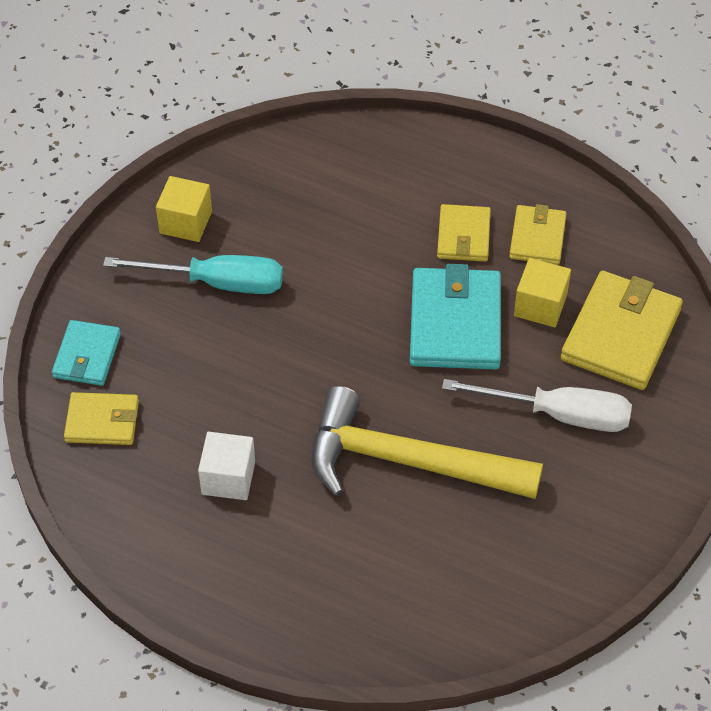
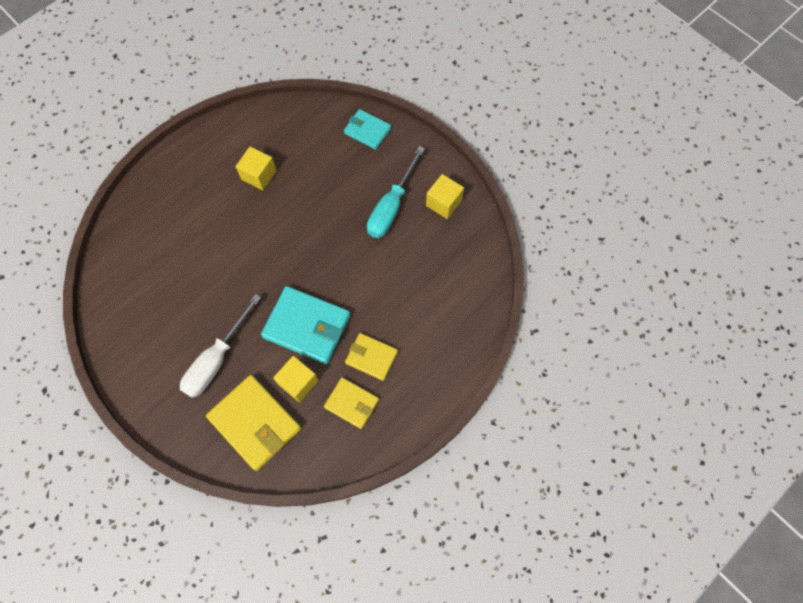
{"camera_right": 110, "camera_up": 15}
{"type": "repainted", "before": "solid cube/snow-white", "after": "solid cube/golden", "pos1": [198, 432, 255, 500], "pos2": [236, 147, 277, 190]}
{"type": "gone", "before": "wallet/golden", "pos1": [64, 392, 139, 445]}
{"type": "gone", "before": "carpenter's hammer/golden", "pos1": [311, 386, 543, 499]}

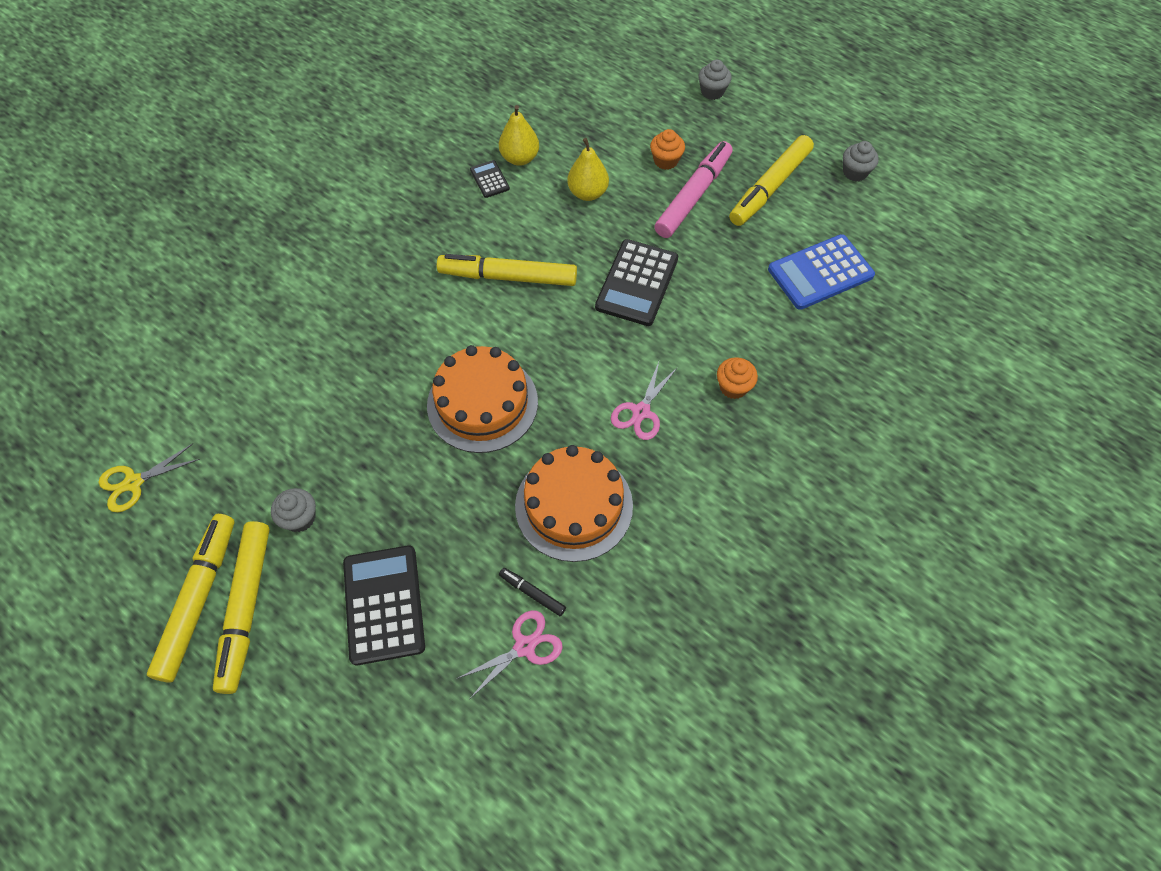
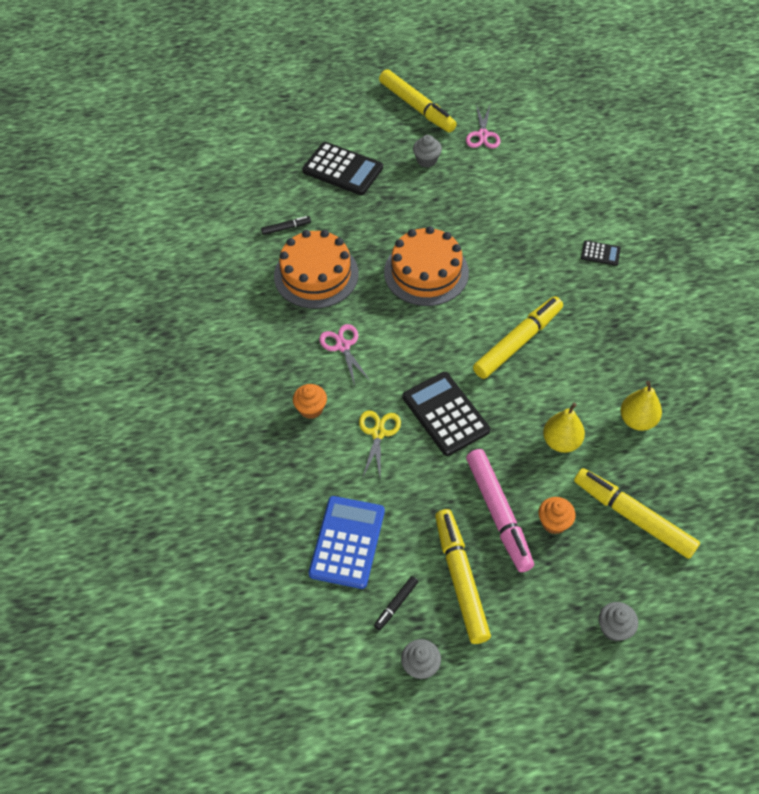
{"camera_right": 130, "camera_up": -5}
{"type": "shifted", "before": "shears/golden", "pos1": [99, 444, 200, 512], "pos2": [359, 411, 401, 476]}
{"type": "new", "after": "marker pen/jet-black", "pos2": [374, 576, 418, 630]}
{"type": "shifted", "before": "shears/pink", "pos1": [456, 610, 563, 698], "pos2": [466, 104, 500, 148]}
{"type": "shifted", "before": "marker pen/golden", "pos1": [213, 521, 270, 694], "pos2": [574, 468, 700, 559]}
{"type": "shifted", "before": "calculator/jet-black", "pos1": [470, 160, 510, 198], "pos2": [581, 240, 621, 266]}

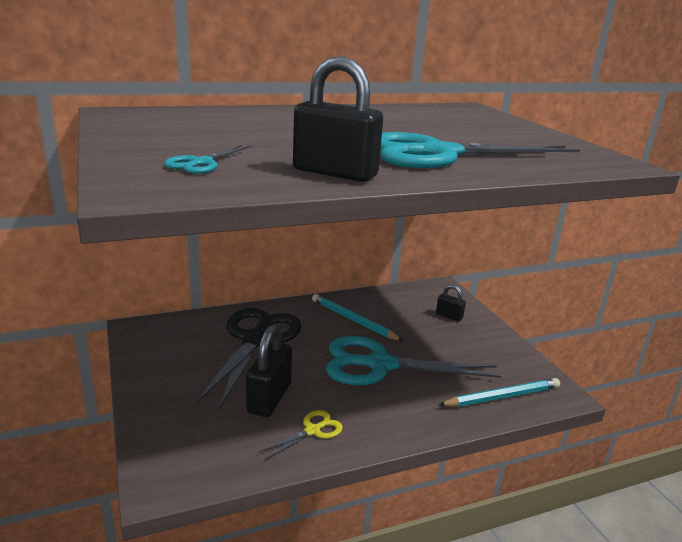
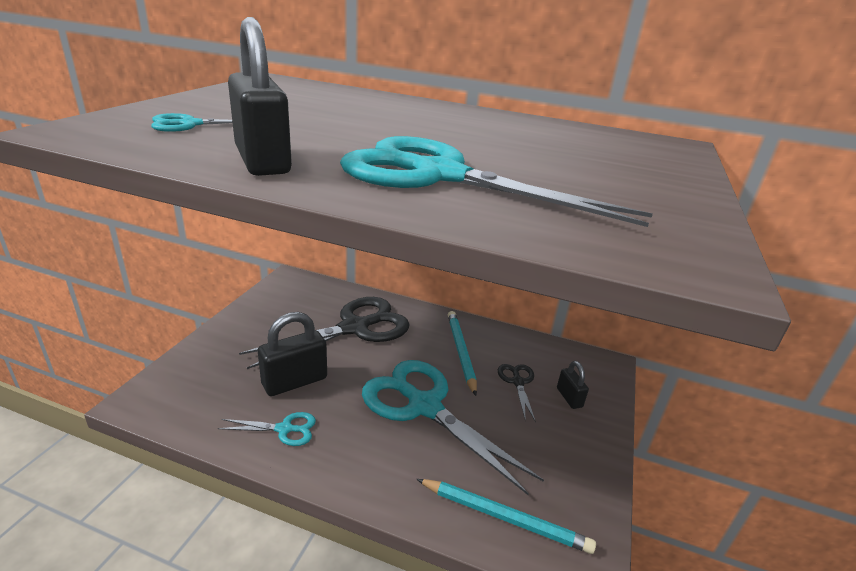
{"camera_right": 40, "camera_up": 5}
{"type": "repainted", "before": "shears/golden", "after": "shears/teal", "pos1": [258, 410, 343, 460], "pos2": [218, 412, 316, 446]}
{"type": "new", "after": "shears/jet-black", "pos2": [498, 364, 536, 422]}

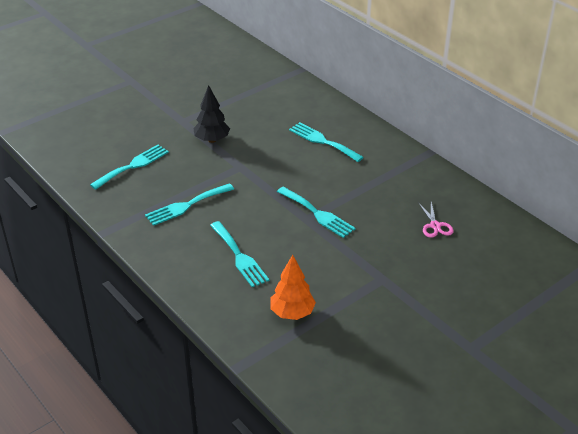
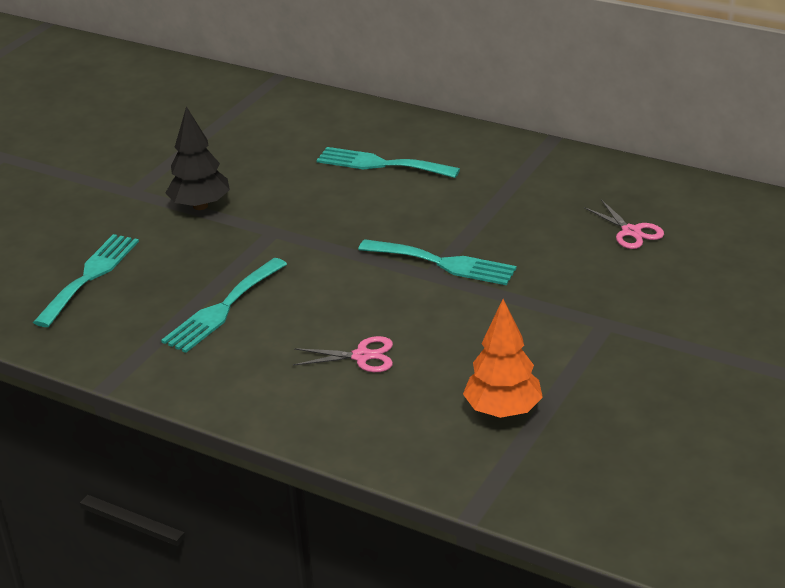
{"camera_right": -20, "camera_up": -5}
{"type": "swapped", "before": "dinner fork/teal", "after": "shears/pink", "pos1": [210, 221, 269, 287], "pos2": [293, 336, 393, 372]}

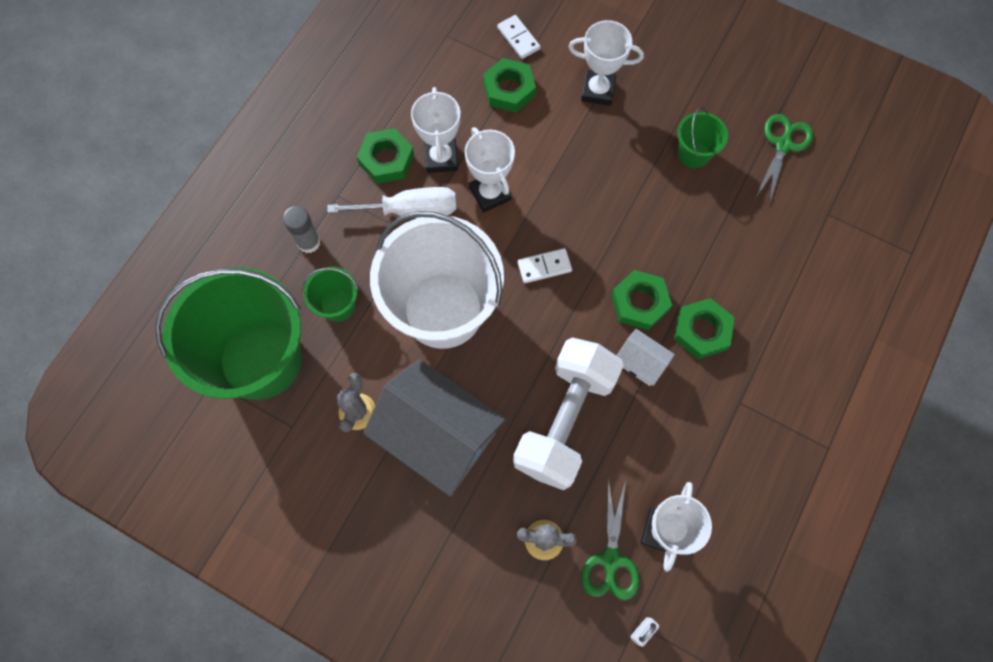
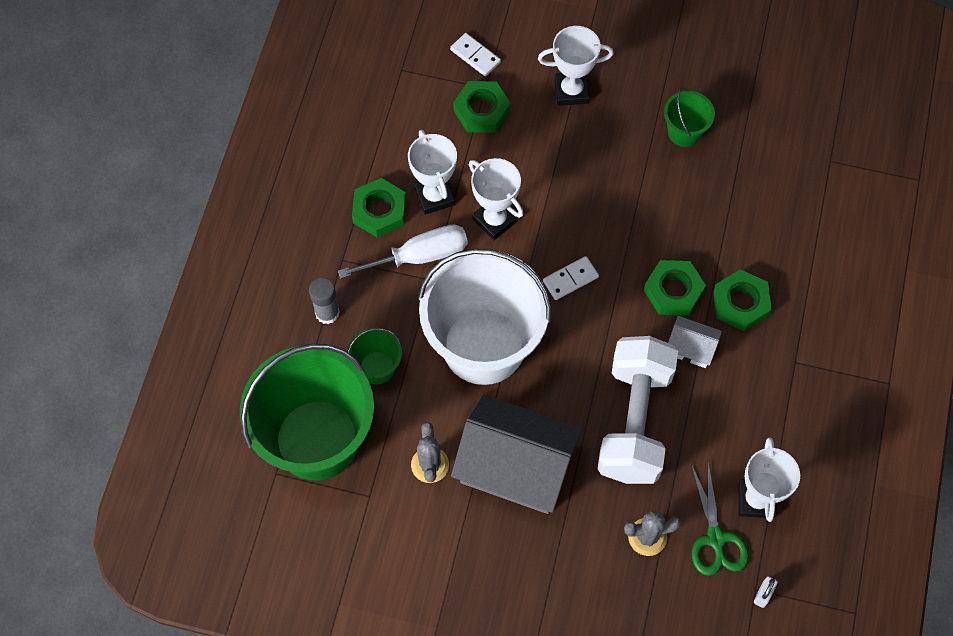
{"camera_right": -15, "camera_up": -5}
{"type": "gone", "before": "shears/leaf-green", "pos1": [756, 114, 813, 204]}

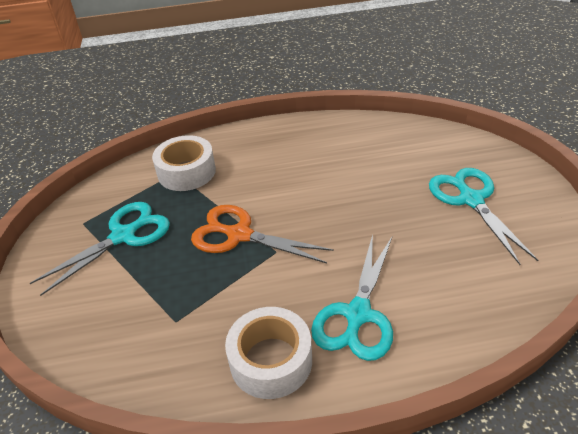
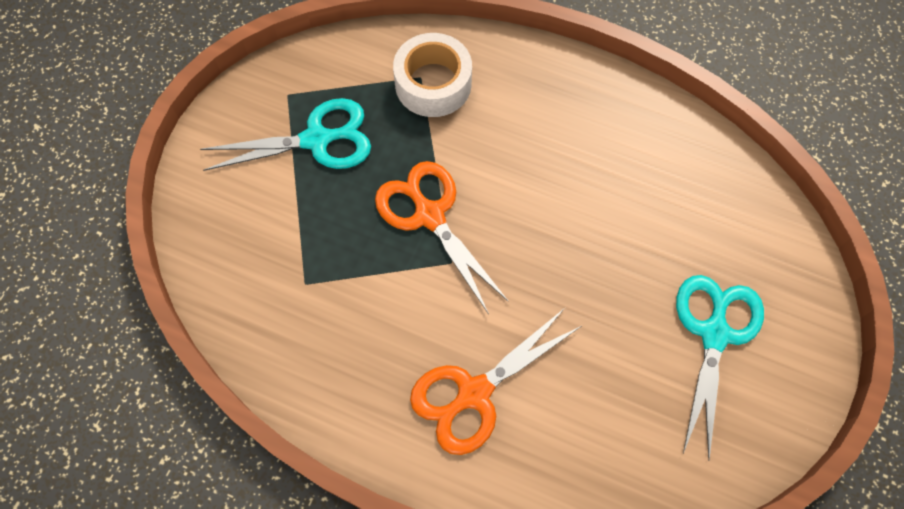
{"camera_right": 30, "camera_up": 25}
{"type": "repainted", "before": "shears/teal", "after": "shears/orange", "pos1": [311, 234, 393, 361], "pos2": [410, 308, 581, 455]}
{"type": "gone", "before": "sticky tape/snow-white", "pos1": [225, 307, 312, 399]}

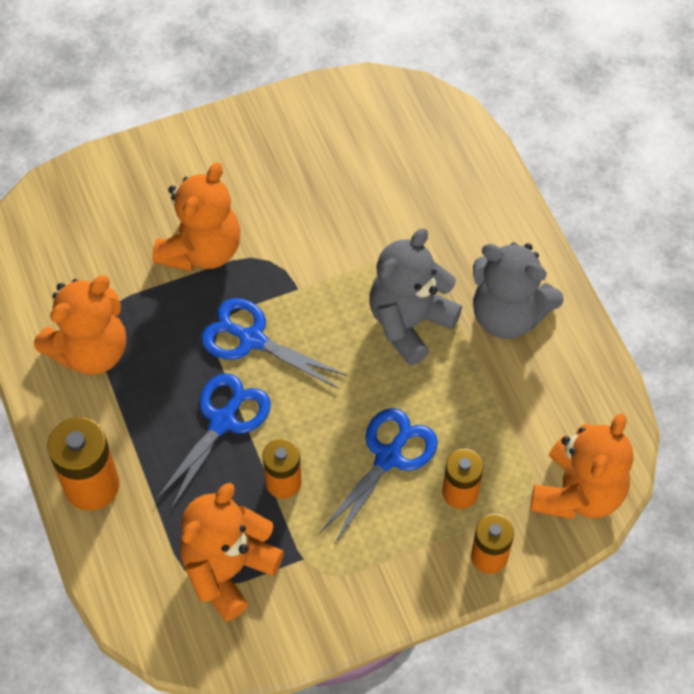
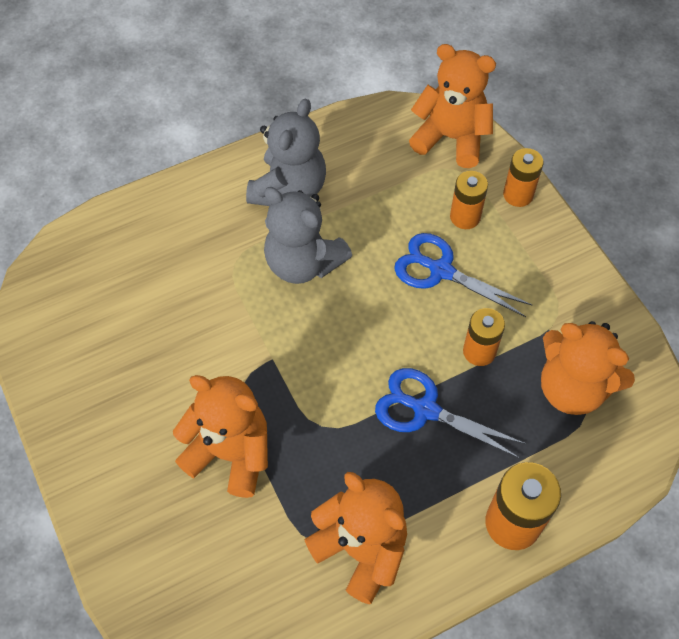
{"camera_right": -95, "camera_up": 0}
{"type": "gone", "before": "shears/blue", "pos1": [201, 298, 348, 389]}

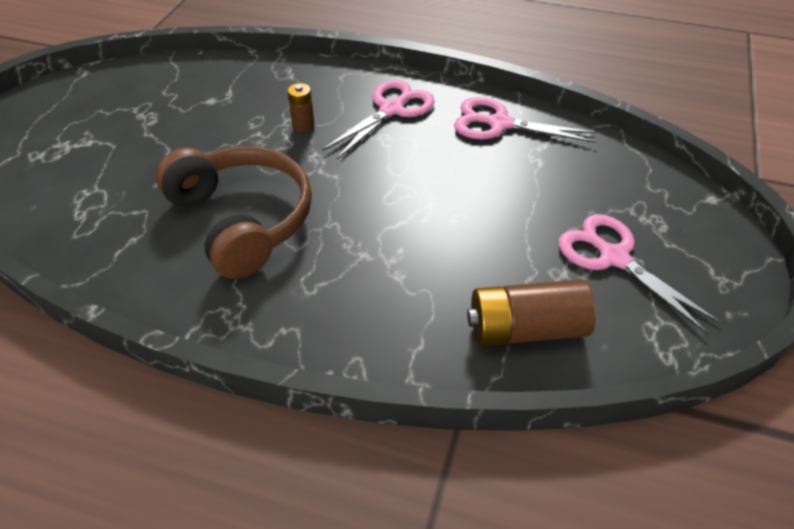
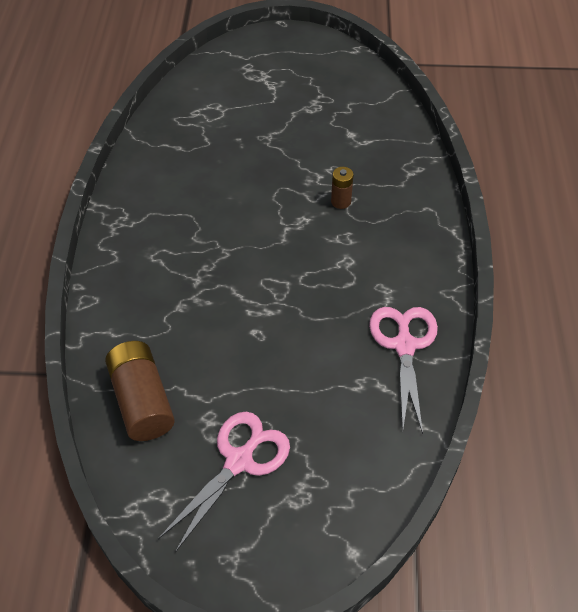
{"camera_right": 75, "camera_up": 5}
{"type": "gone", "before": "headphones/russet", "pos1": [156, 146, 312, 279]}
{"type": "gone", "before": "shears/pink", "pos1": [322, 80, 435, 159]}

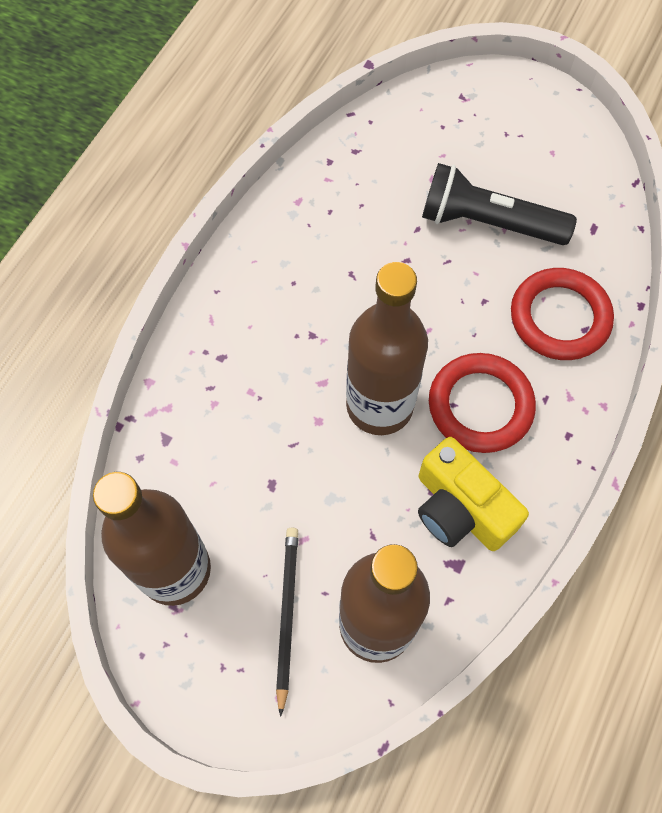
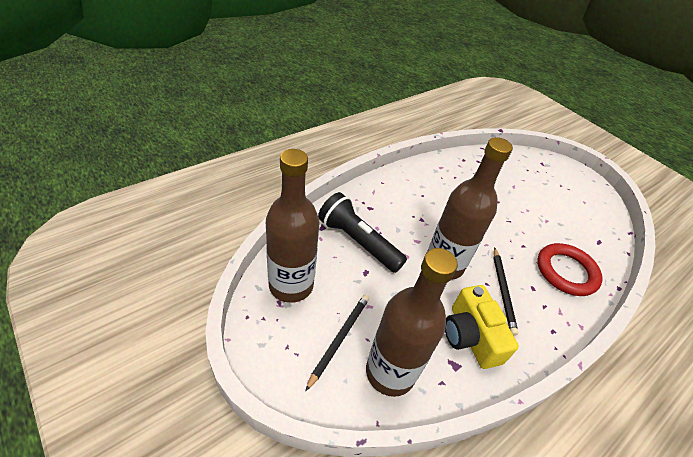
{"camera_right": 20, "camera_up": -20}
{"type": "shifted", "before": "torch/jet-black", "pos1": [422, 163, 577, 245], "pos2": [318, 192, 407, 273]}
{"type": "swapped", "before": "ring/red", "after": "lead pencil/jet-black", "pos1": [429, 353, 536, 453], "pos2": [494, 248, 518, 336]}

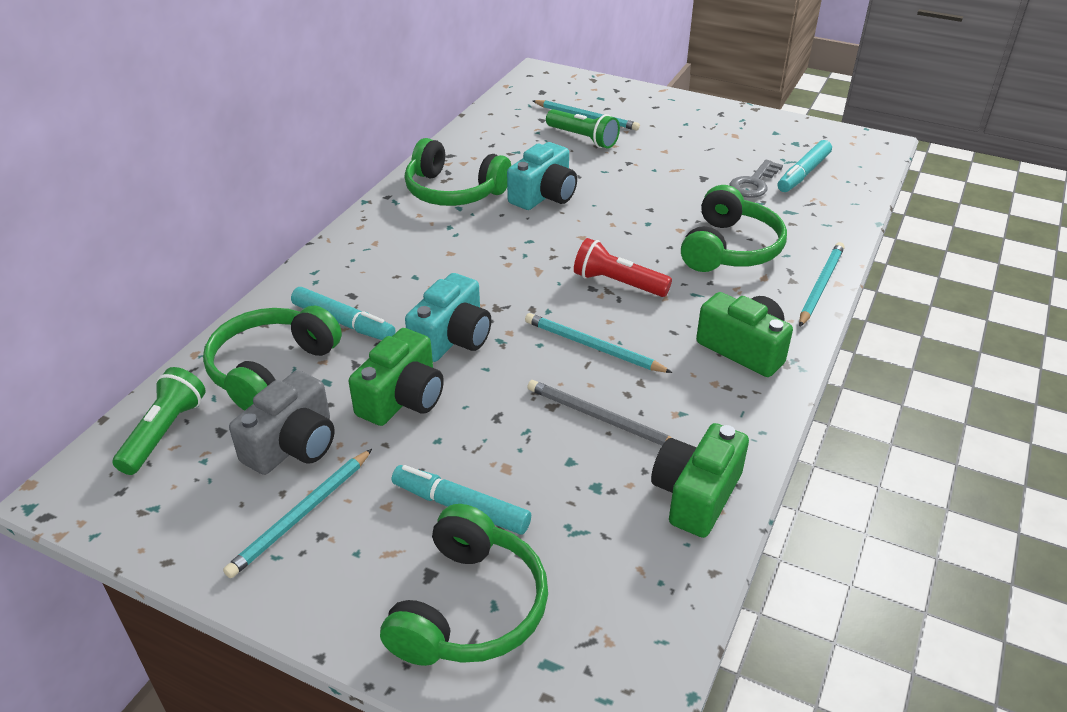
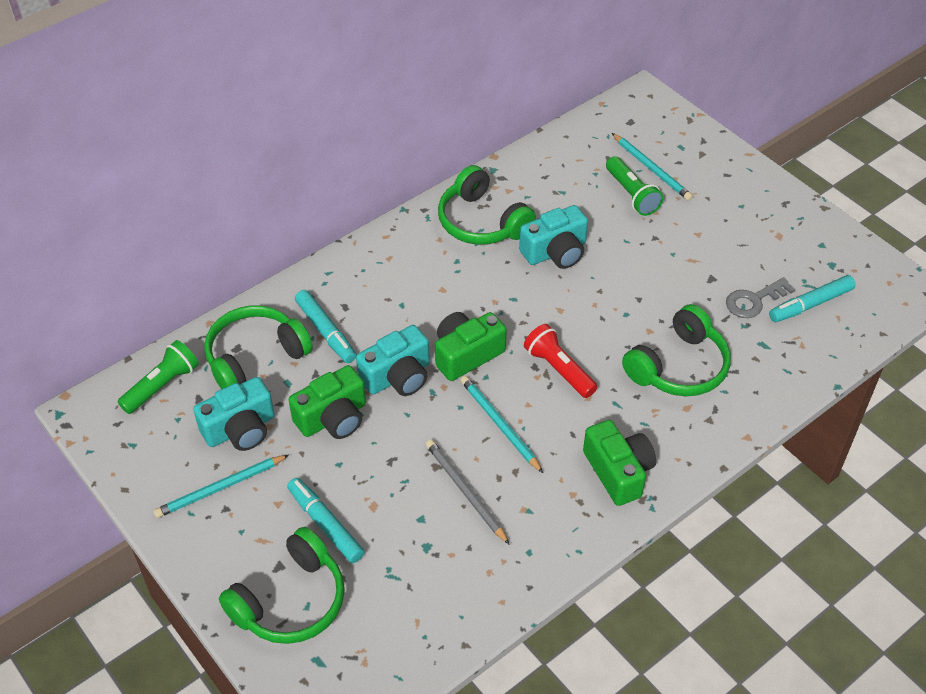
{"camera_right": 25, "camera_up": 10}
{"type": "repainted", "before": "photo camera/grey", "after": "photo camera/teal", "pos1": [229, 370, 335, 475], "pos2": [193, 377, 275, 451]}
{"type": "shifted", "before": "photo camera/leaf-green", "pos1": [651, 423, 749, 538], "pos2": [435, 312, 507, 381]}
{"type": "gone", "before": "lead pencil/teal", "pos1": [799, 242, 845, 327]}

